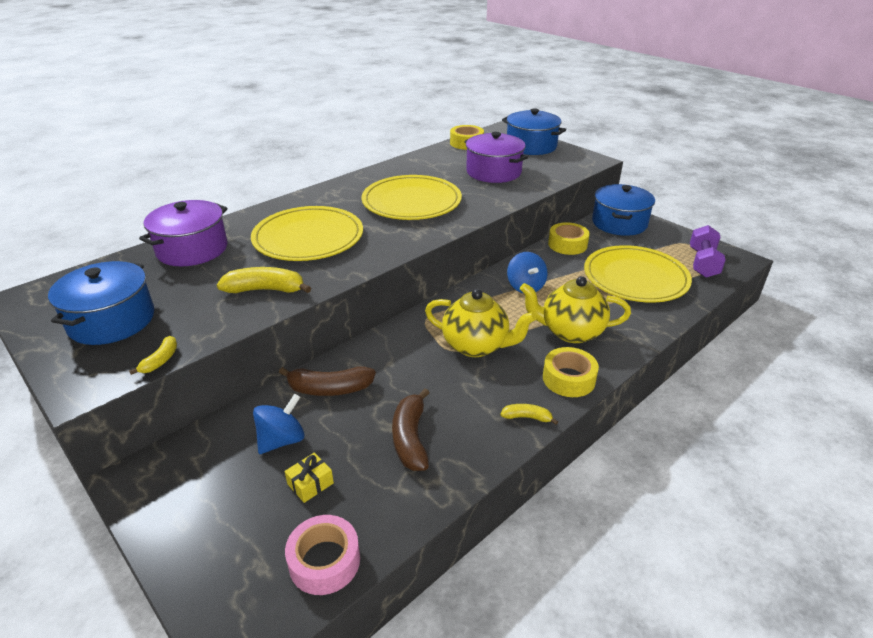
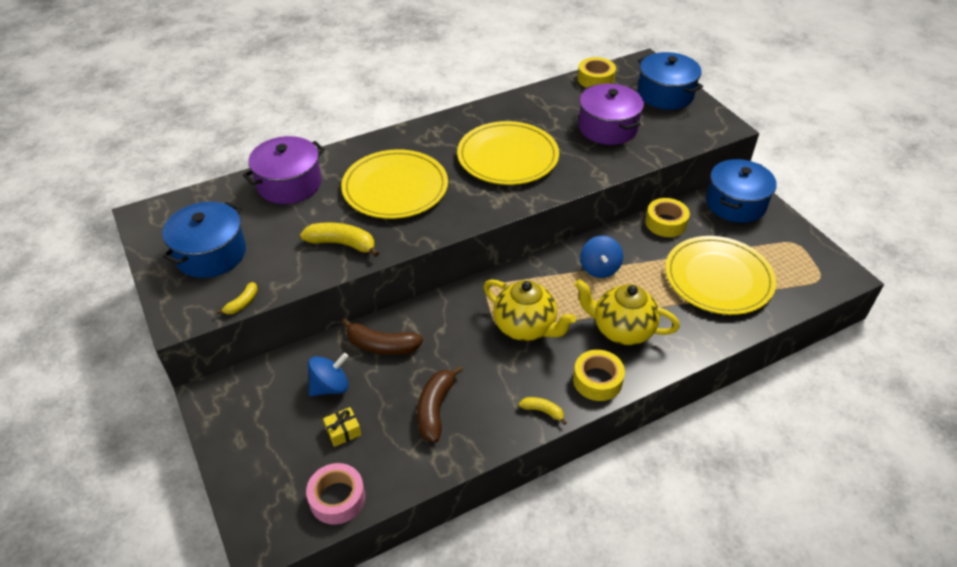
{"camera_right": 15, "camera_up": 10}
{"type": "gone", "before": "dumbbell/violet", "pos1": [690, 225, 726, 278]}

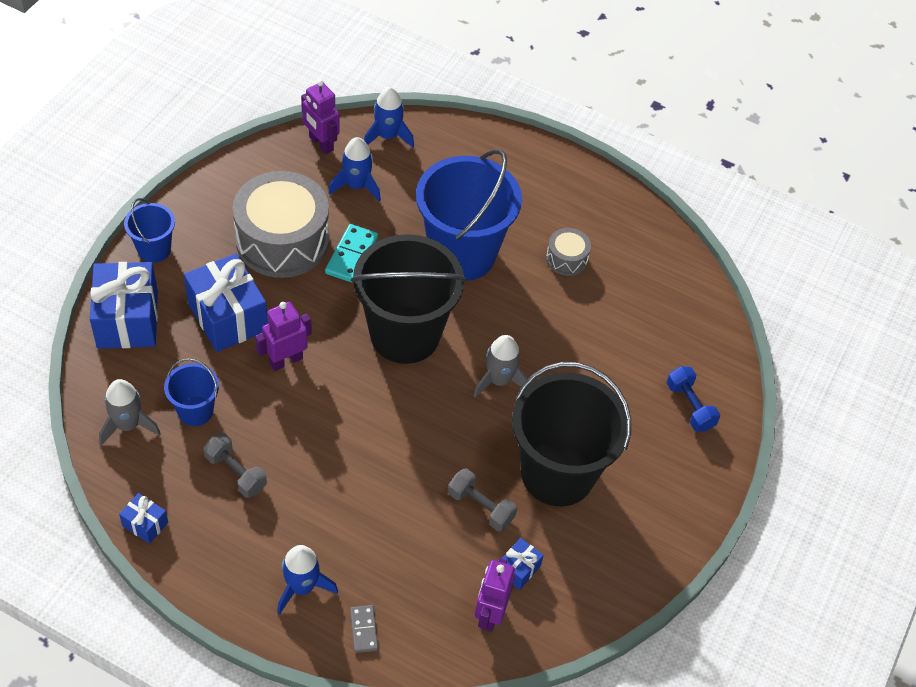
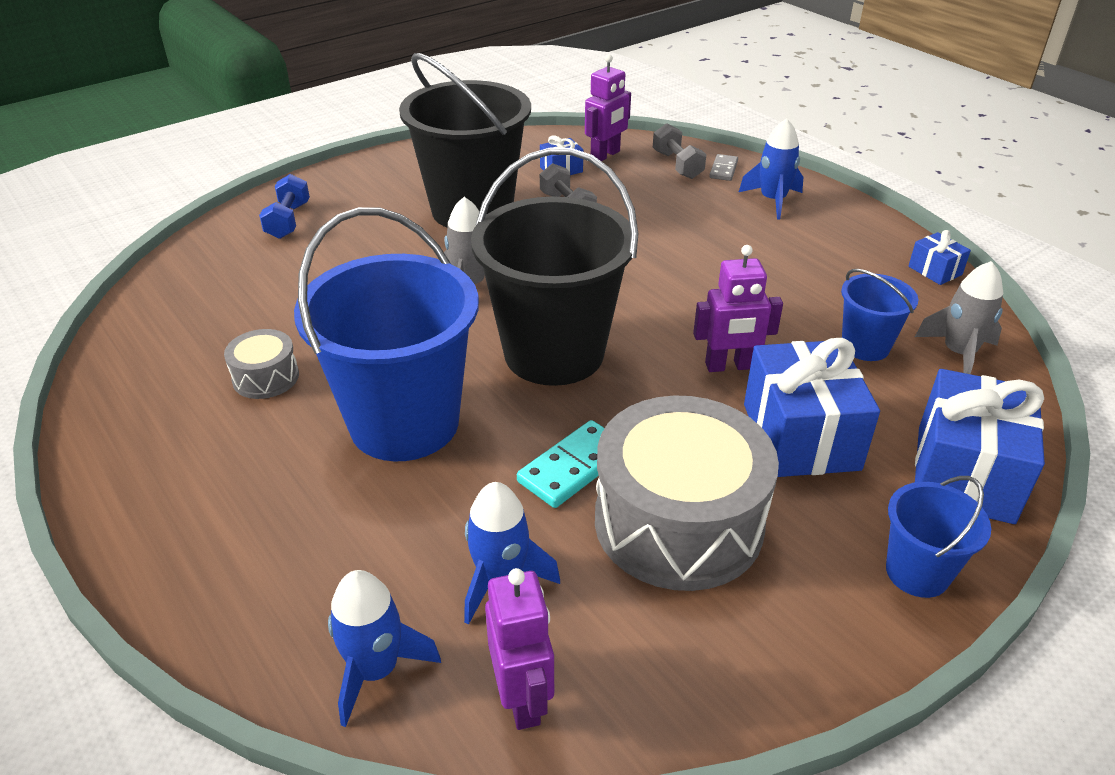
{"camera_right": -150, "camera_up": -15}
{"type": "shifted", "before": "dumbbell/grey", "pos1": [203, 433, 267, 498], "pos2": [653, 123, 706, 179]}

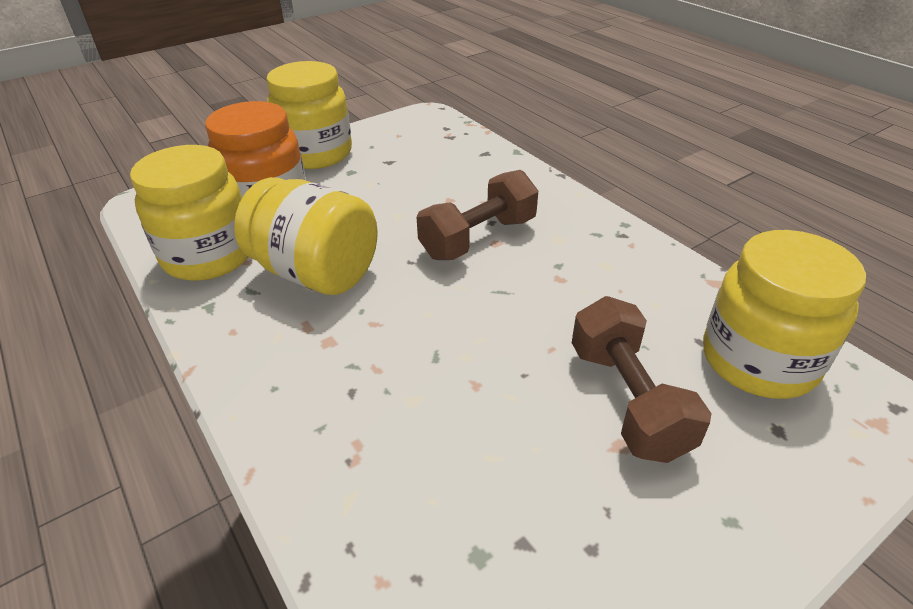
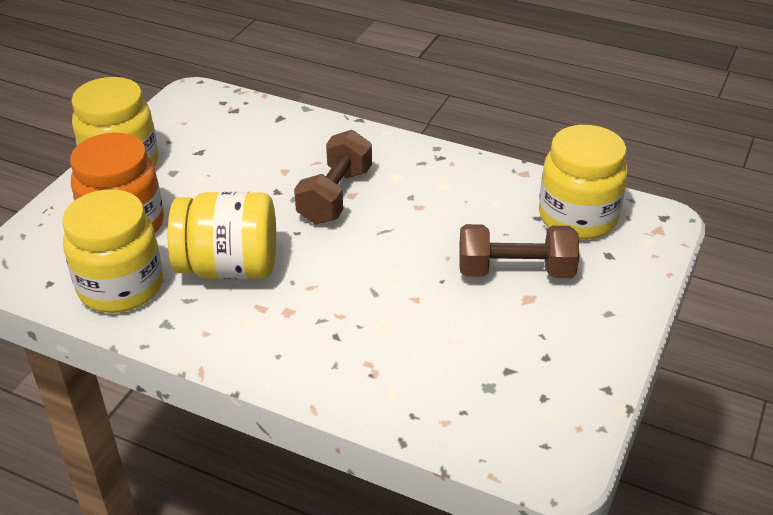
{"camera_right": -30, "camera_up": 0}
{"type": "rotated", "before": "dumbbell/russet", "pos1": [572, 296, 712, 463], "pos2": [459, 224, 579, 278], "turn": -45}

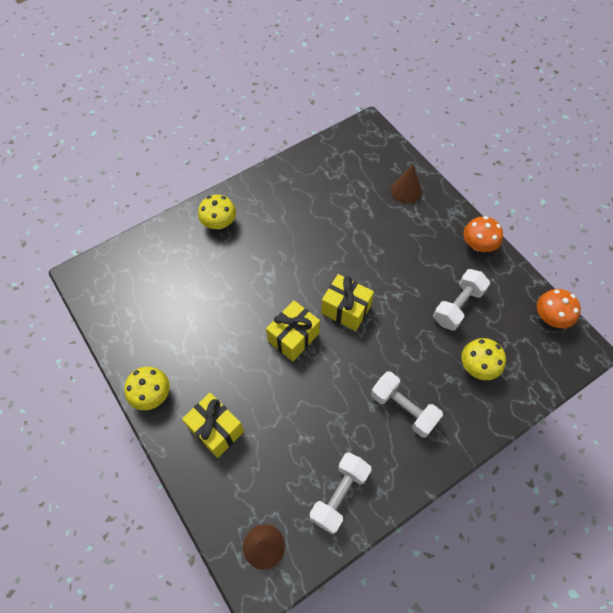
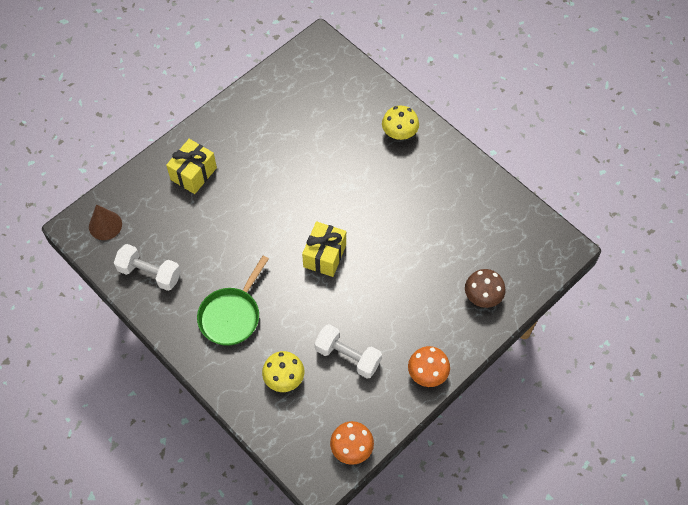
{"camera_right": 80, "camera_up": 0}
{"type": "swapped", "before": "dumbbell/snow-white", "after": "pan/leaf-green", "pos1": [371, 372, 443, 438], "pos2": [197, 255, 269, 346]}
{"type": "swapped", "before": "solid cone/russet", "after": "fungus/russet", "pos1": [391, 165, 422, 204], "pos2": [465, 269, 506, 308]}
{"type": "gone", "before": "fungus/golden", "pos1": [124, 367, 170, 410]}
{"type": "gone", "before": "present/golden", "pos1": [266, 300, 320, 362]}

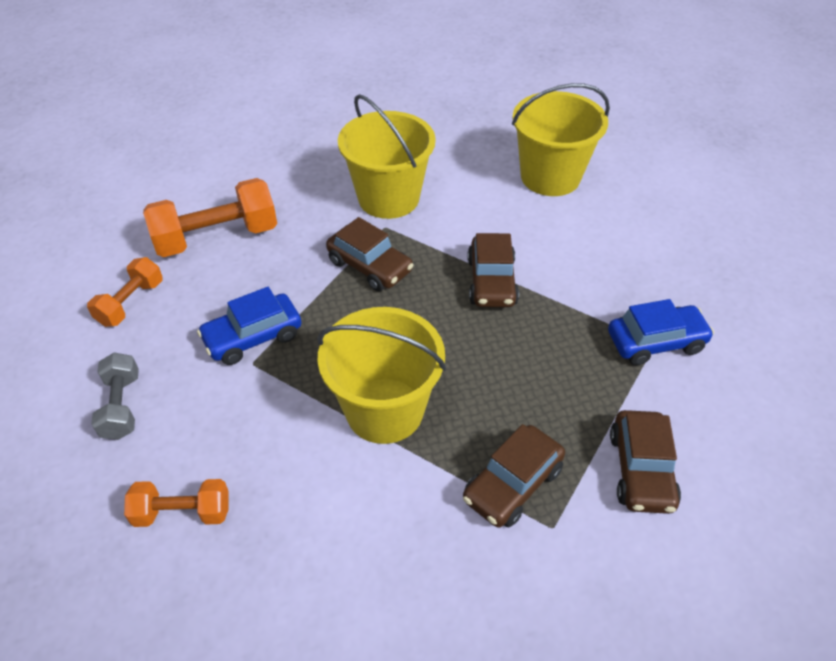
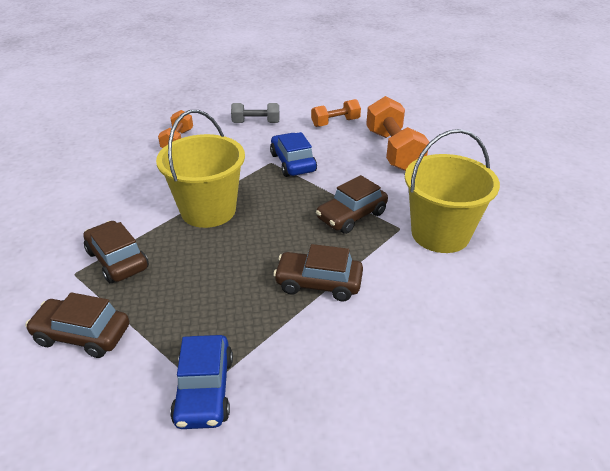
{"camera_right": 100, "camera_up": -10}
{"type": "rotated", "before": "dumbbell/orange", "pos1": [87, 257, 163, 327], "pos2": [311, 99, 361, 127], "turn": -60}
{"type": "gone", "before": "sand bucket/golden", "pos1": [512, 83, 610, 196]}

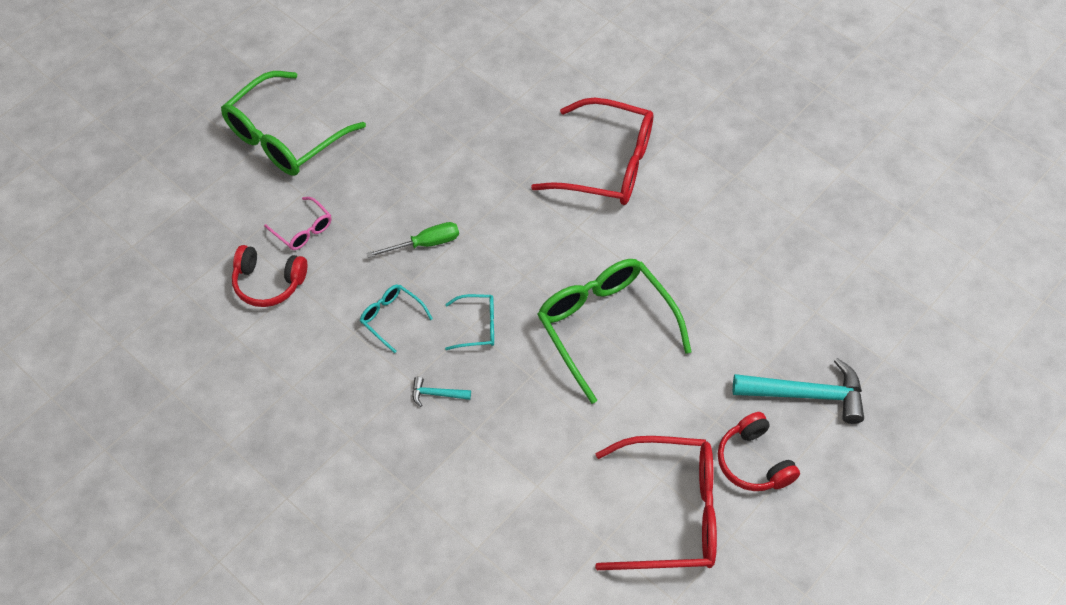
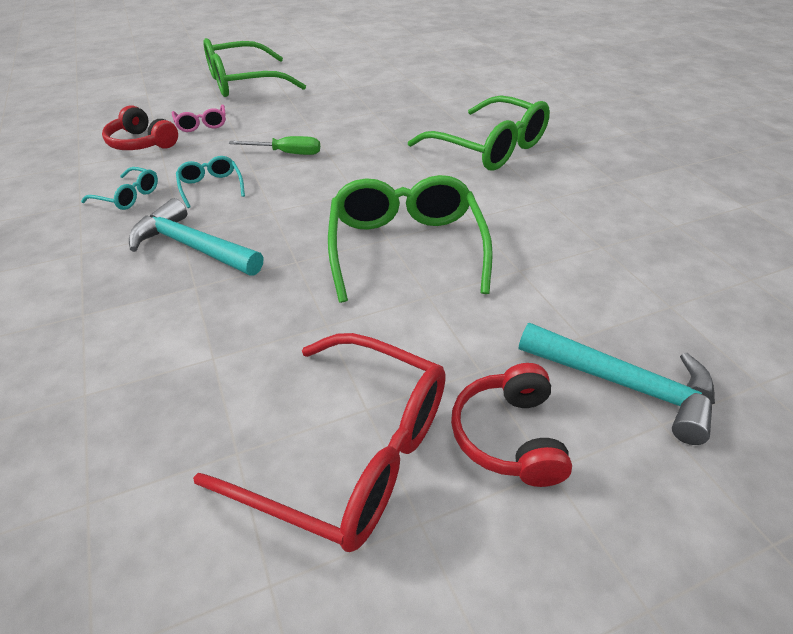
{"camera_right": 25, "camera_up": -15}
{"type": "shifted", "before": "eyeglasses/teal", "pos1": [445, 294, 494, 350], "pos2": [81, 167, 158, 210]}
{"type": "scaled", "before": "carpenter's hammer/teal", "pos1": [412, 377, 471, 407], "pos2": [129, 198, 264, 276], "scale": 2.18}
{"type": "repainted", "before": "eyeglasses/red", "after": "eyeglasses/leaf-green", "pos1": [531, 98, 653, 205], "pos2": [408, 95, 550, 171]}

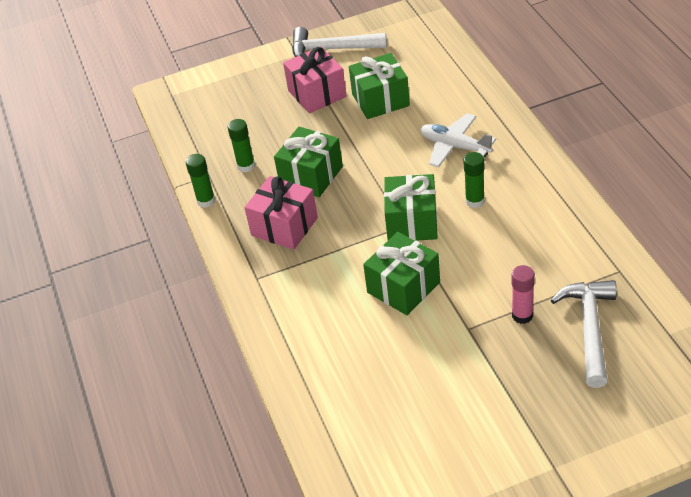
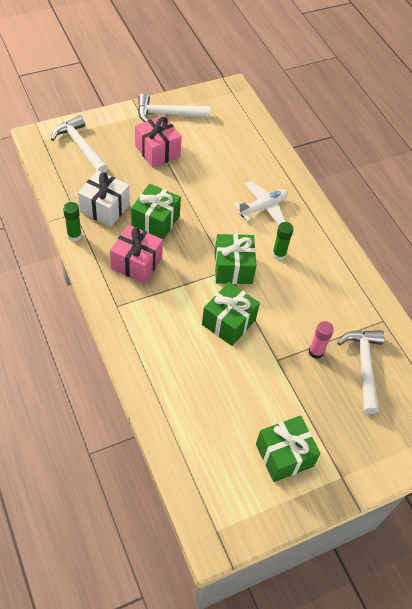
{"camera_right": -15, "camera_up": 10}
{"type": "new", "after": "carpenter's hammer/snow-white", "pos2": [51, 115, 108, 173]}
{"type": "swapped", "before": "stick of glue/leaf-green", "after": "present/snow-white", "pos1": [228, 119, 255, 172], "pos2": [78, 170, 130, 227]}
{"type": "rotated", "before": "aeroplane/snow-white", "pos1": [420, 113, 496, 168], "pos2": [234, 181, 288, 225], "turn": 120}
{"type": "shifted", "before": "present/leaf-green", "pos1": [349, 53, 410, 119], "pos2": [256, 415, 321, 482]}

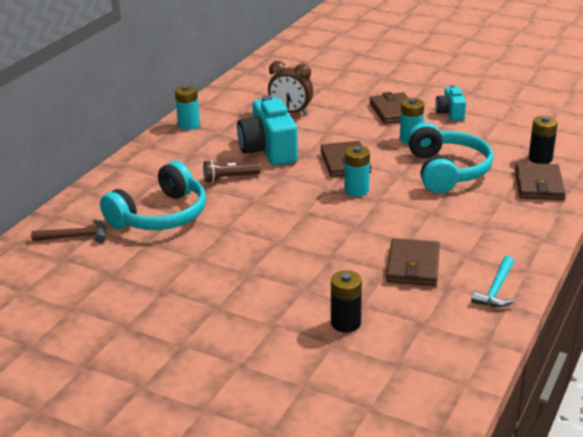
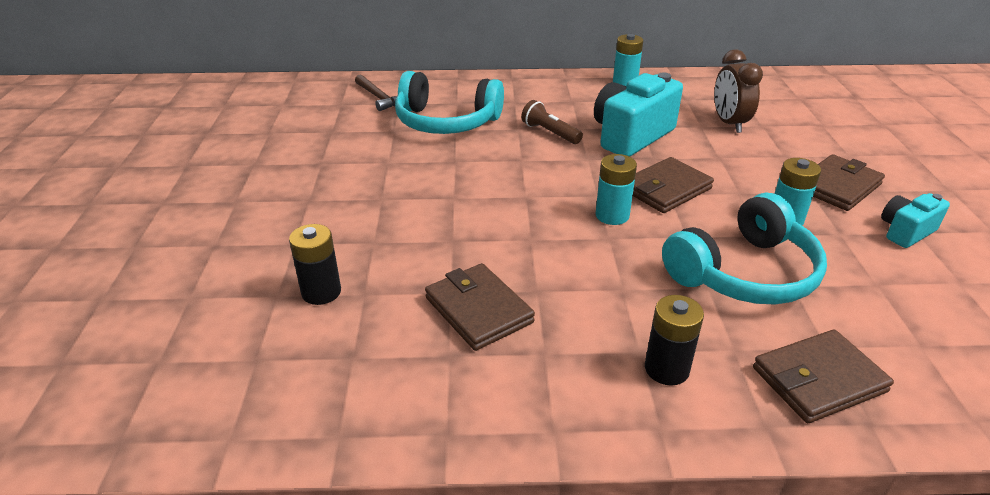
{"camera_right": 60, "camera_up": 5}
{"type": "rotated", "before": "wallet/russet", "pos1": [386, 238, 440, 286], "pos2": [425, 263, 535, 351], "turn": 75}
{"type": "shifted", "before": "battery/jet-black", "pos1": [529, 116, 558, 164], "pos2": [645, 295, 704, 386]}
{"type": "gone", "before": "carpenter's hammer/teal", "pos1": [471, 256, 514, 307]}

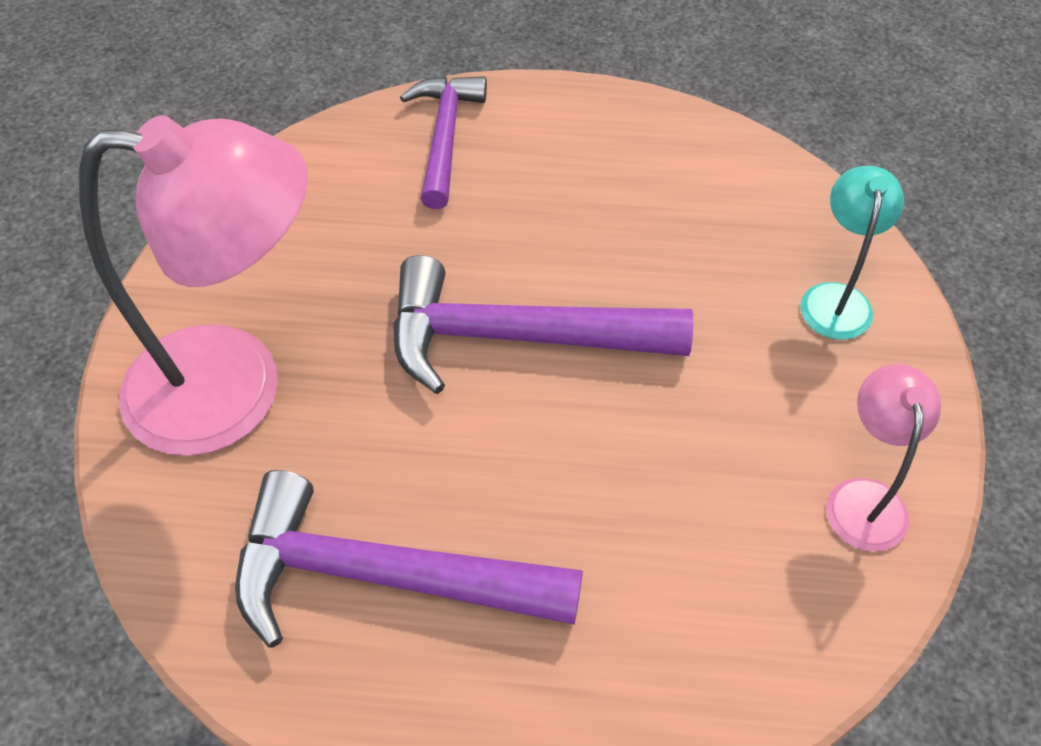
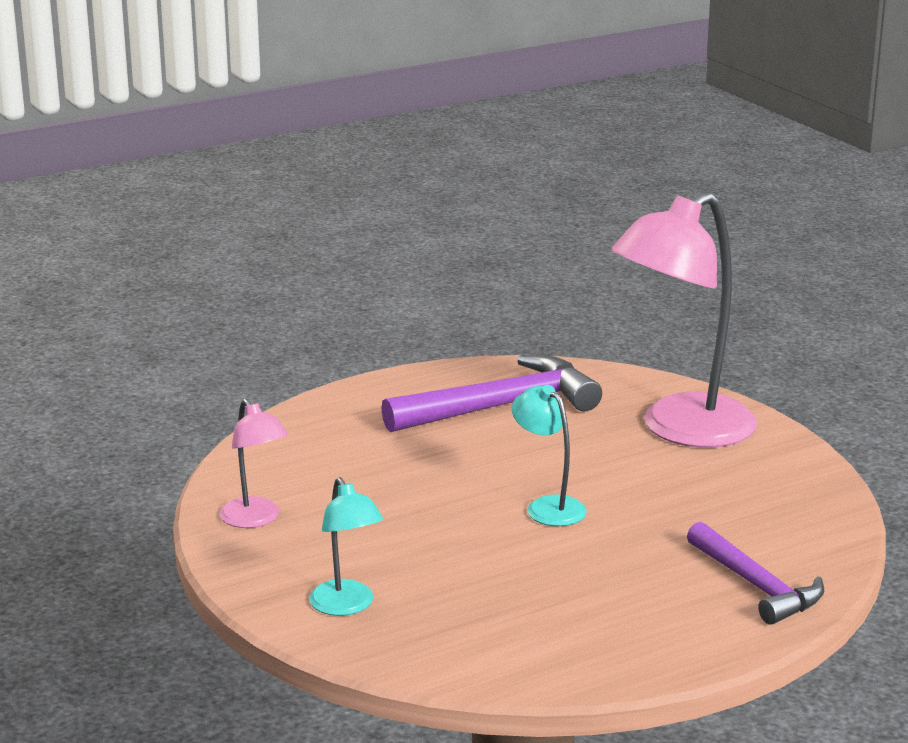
{"camera_right": 145, "camera_up": -30}
{"type": "swapped", "before": "carpenter's hammer/violet", "after": "lamp/teal", "pos1": [393, 255, 693, 394], "pos2": [512, 385, 587, 526]}

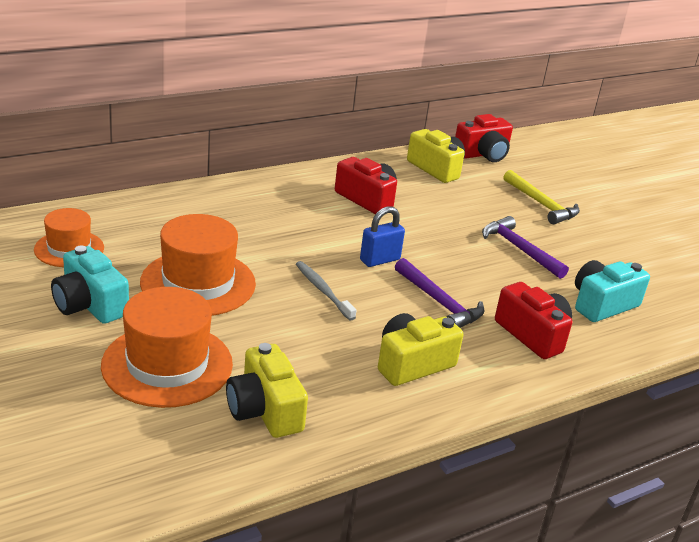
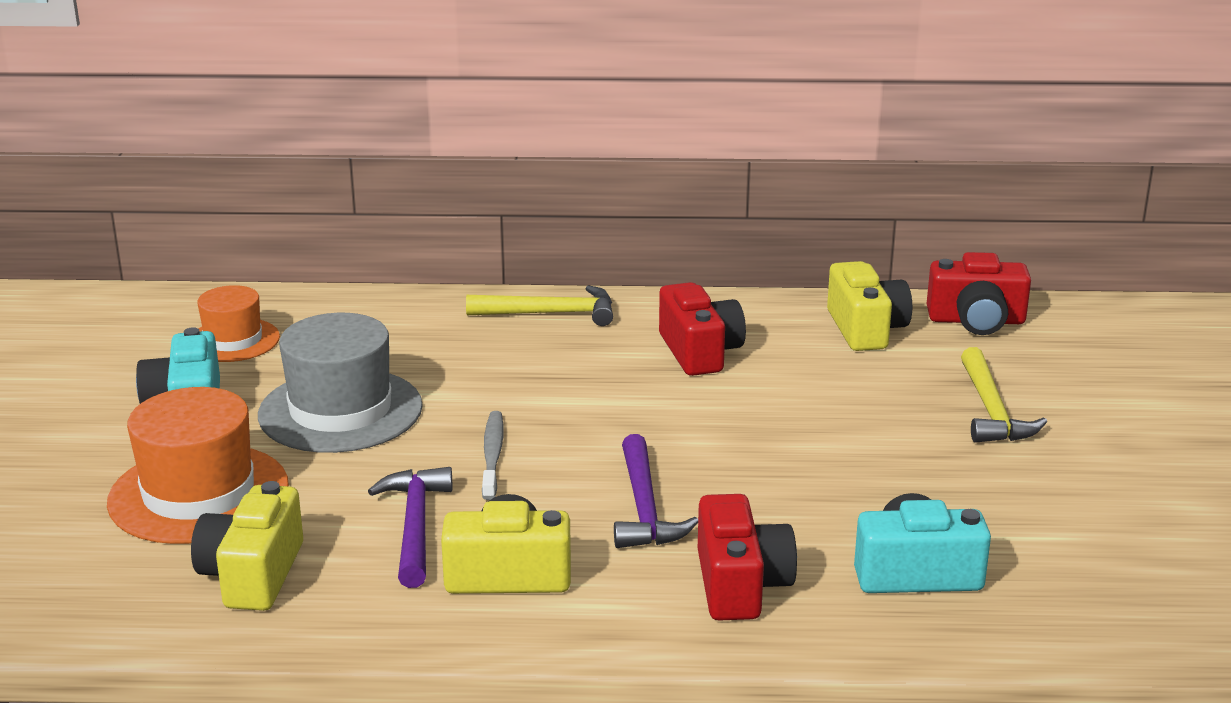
{"camera_right": 35, "camera_up": -5}
{"type": "repainted", "before": "tall hat/orange", "after": "tall hat/grey", "pos1": [140, 214, 256, 316], "pos2": [258, 313, 423, 453]}
{"type": "shifted", "before": "carpenter's hammer/violet", "pos1": [482, 216, 569, 279], "pos2": [368, 467, 452, 588]}
{"type": "new", "after": "carpenter's hammer/golden", "pos2": [466, 285, 613, 326]}
{"type": "gone", "before": "padlock/blue", "pos1": [360, 206, 405, 267]}

